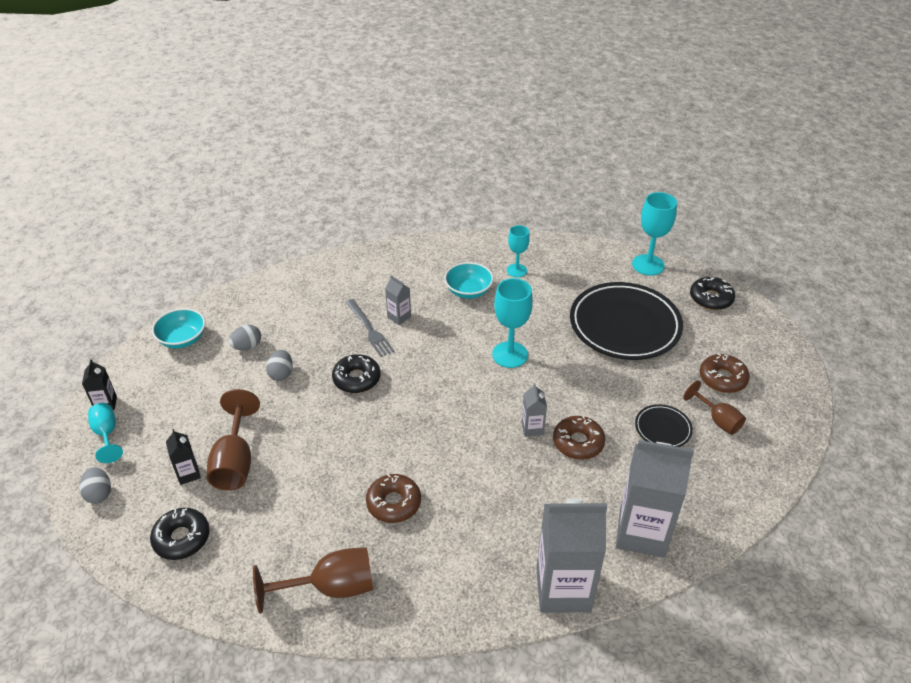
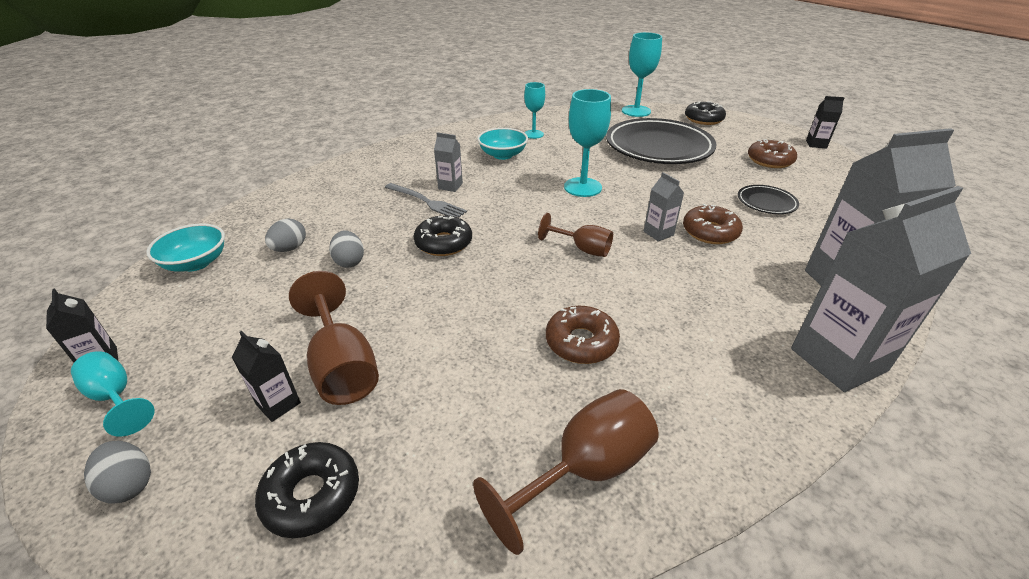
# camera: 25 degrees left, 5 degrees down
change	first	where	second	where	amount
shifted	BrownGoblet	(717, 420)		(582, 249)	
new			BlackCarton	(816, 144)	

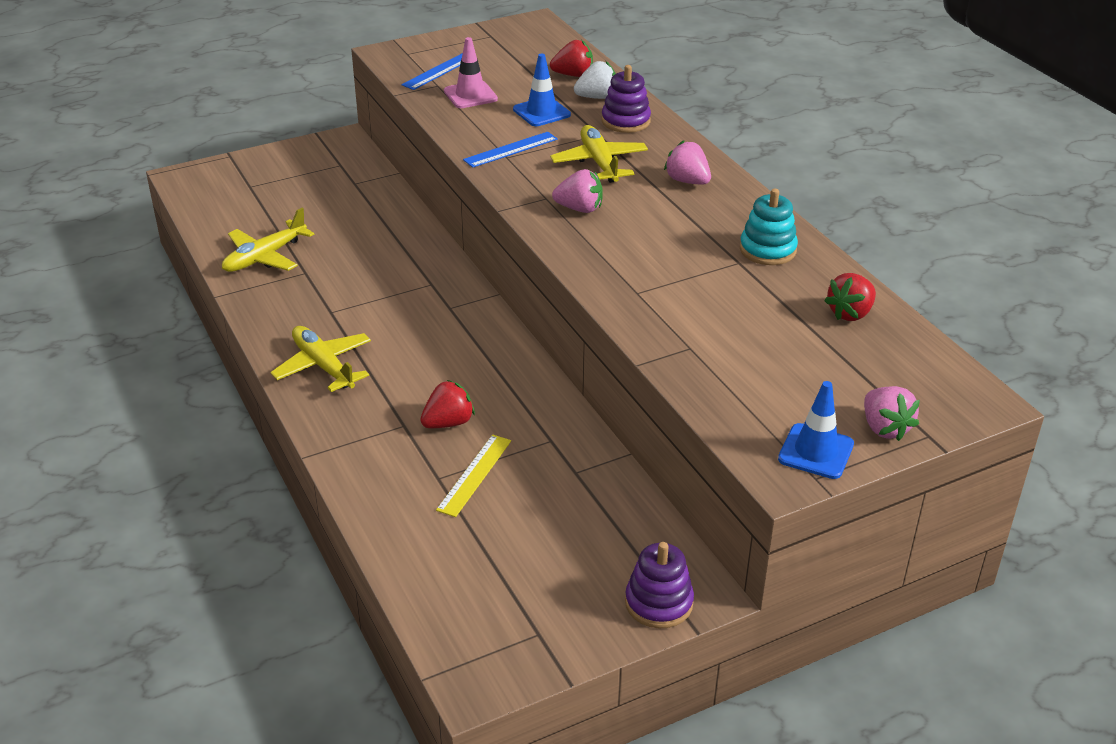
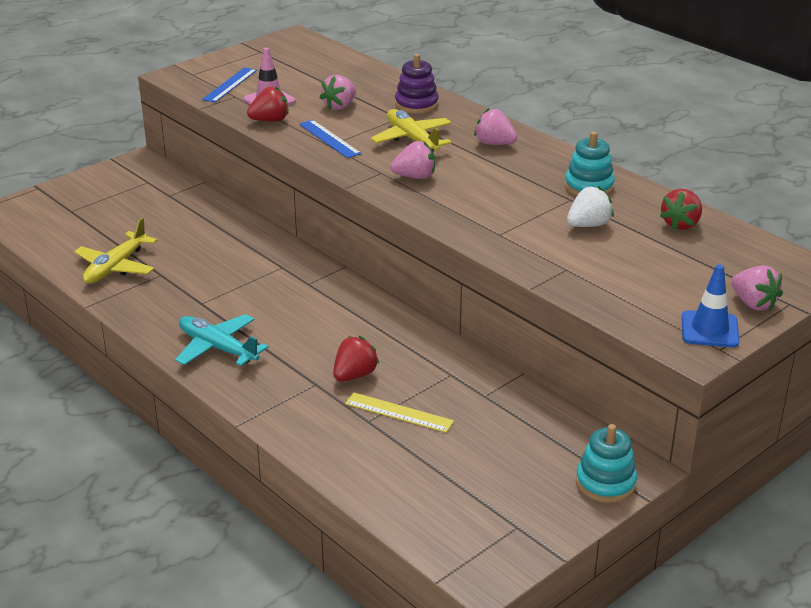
# camera: 15 degrees left, 5 degrees down
change	first	where	second	where	amount
repainted	YellowPlane	(323, 366)	TurquoisePlane	(217, 348)	
rotated	YellowRuler	(474, 475)		(399, 412)	75 degrees counterclockwise
rotated	BlueRuler	(511, 149)		(329, 139)	75 degrees counterclockwise
swapped	BlueTrafficCone	(541, 112)	PinkStrawberry	(340, 106)	
shifted	RedStrawberry	(573, 75)		(270, 120)	
shifted	WhiteStrawberry	(597, 97)		(588, 225)	
repainted	PurpleStackingToy	(659, 603)	TurquoiseStackingToy	(605, 483)	

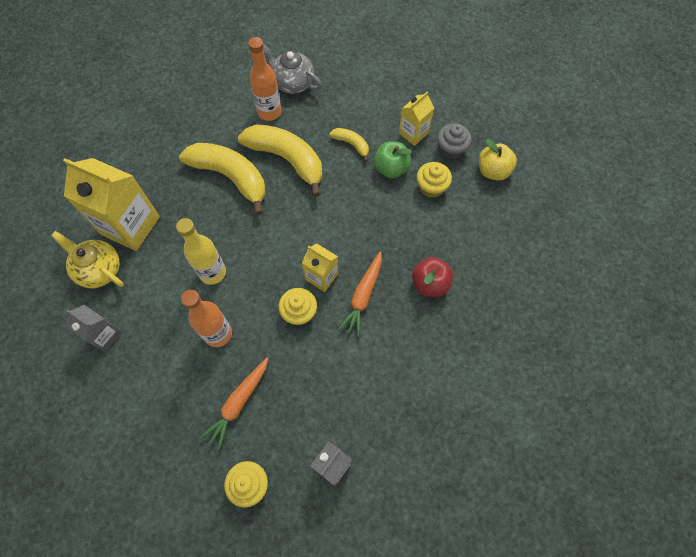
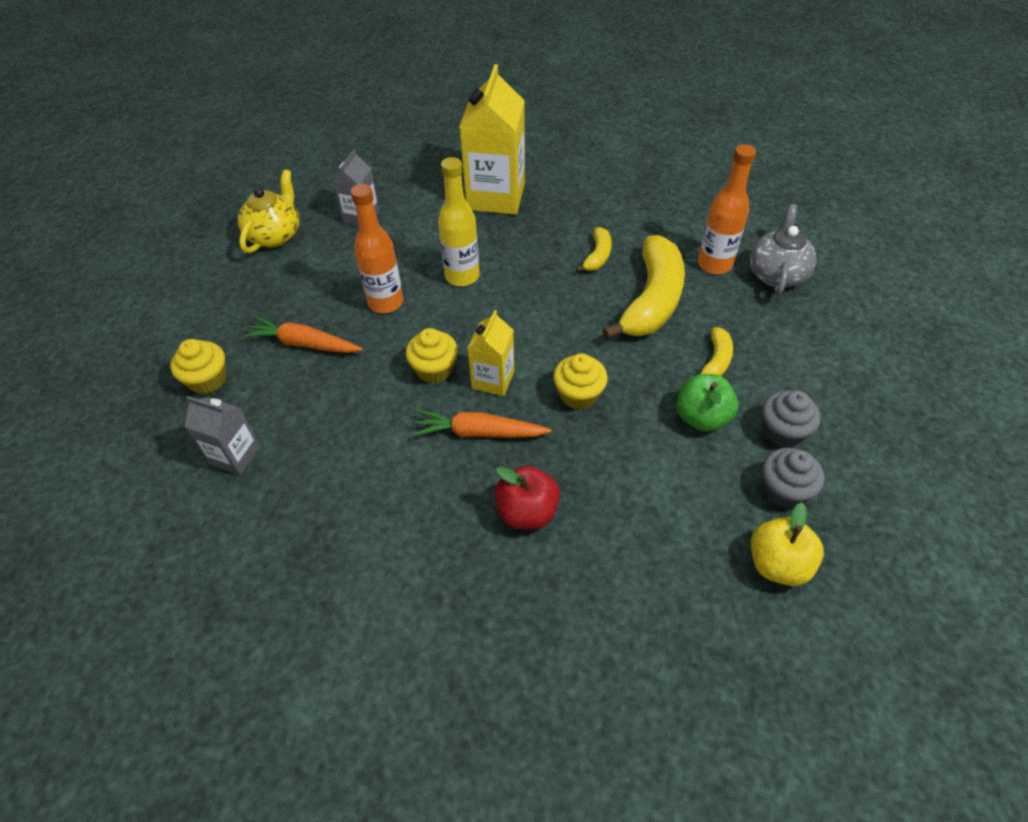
# camera: 75 degrees right, 15 degrees down
change	first	where	second	where	amount
shifted	YellowTeapot	(99, 269)		(275, 235)	
scaled	YellowBanana	(230, 177)		(597, 256)	x0.47
swapped	YellowCarton	(413, 133)	GreyCupcake	(782, 432)	
shifted	YellowCupcake	(431, 187)		(578, 395)	

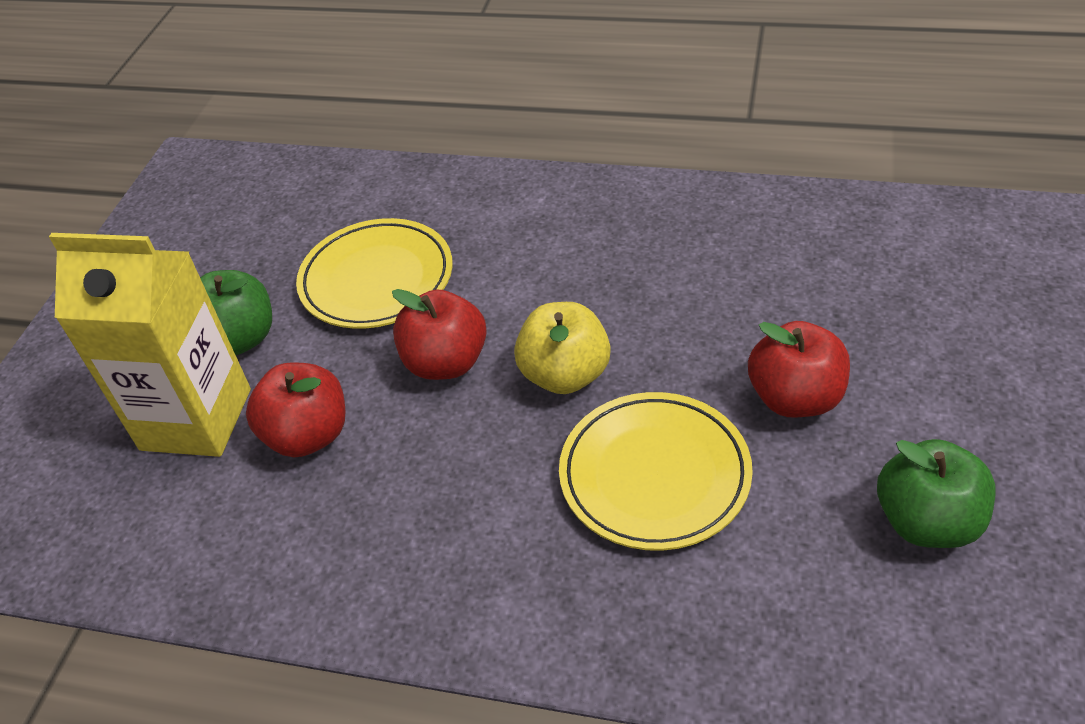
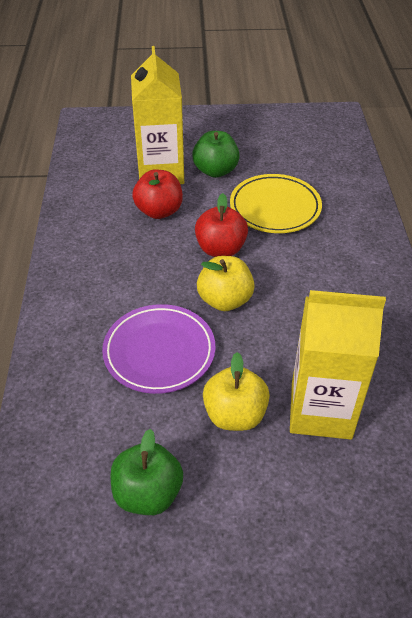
# camera: 70 degrees right, 0 degrees up
change	first	where	second	where	amount
repainted	YellowPlate	(654, 475)	PurplePlate	(159, 352)	
repainted	RedApple	(795, 398)	YellowApple	(235, 415)	
new			YellowCarton	(321, 410)	

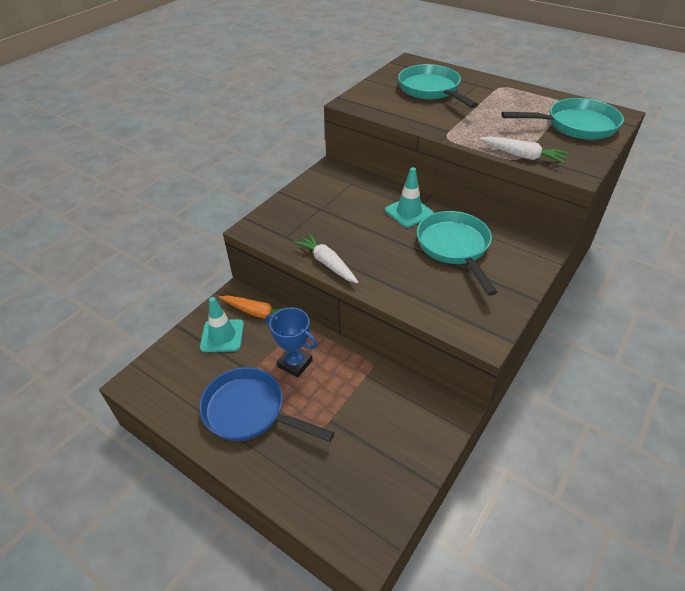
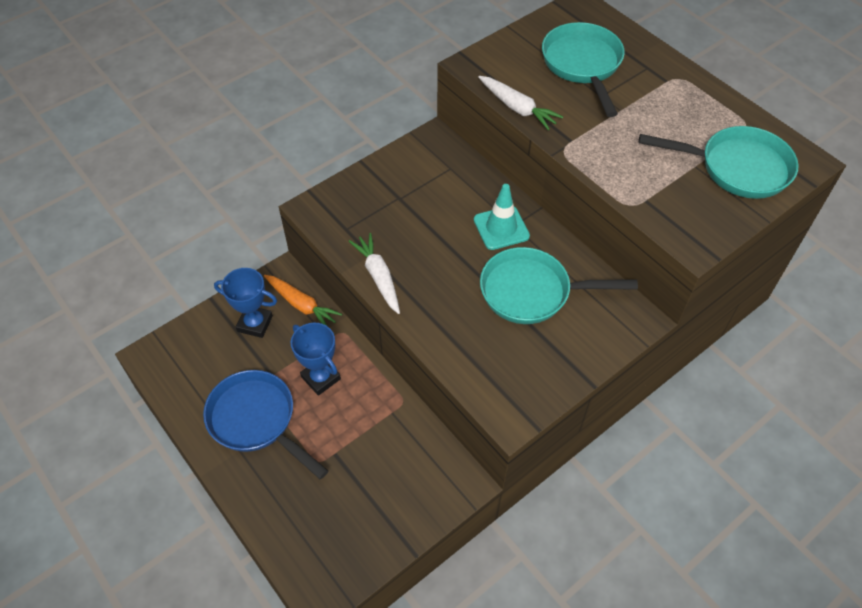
# camera: 15 degrees right, 10 degrees up
change	first	where	second	where	amount
swapped	TurquoiseTrafficCone	(222, 336)	BlueTrophy	(255, 324)	
rotated	TurquoisePan	(454, 248)		(532, 292)	90 degrees counterclockwise
shifted	WhiteCarrot	(522, 156)		(517, 108)	

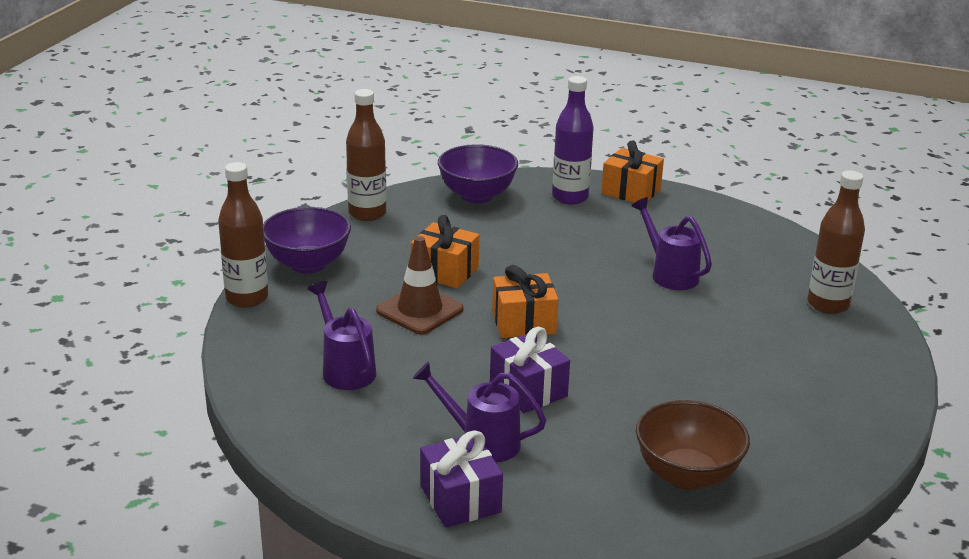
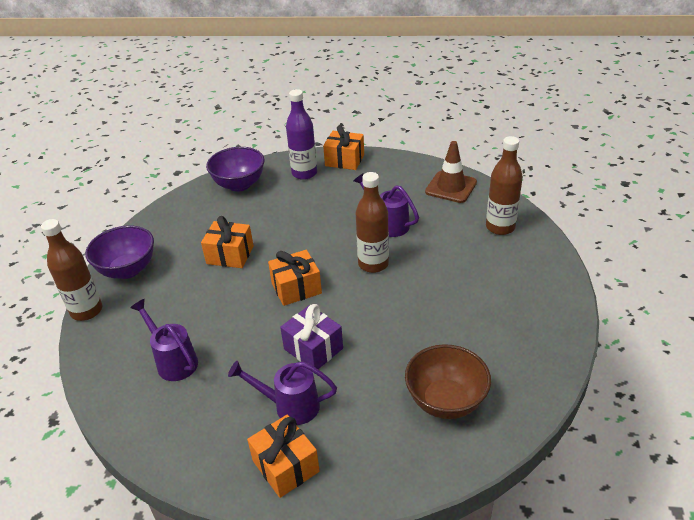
# camera: 10 degrees left, 10 degrees up
change	first	where	second	where	amount
shifted	BrownBottle	(367, 213)		(373, 264)	
shifted	BrownTrafficCone	(420, 310)		(451, 187)	
repainted	PurpleGift	(460, 499)	OrangeGift	(285, 466)	

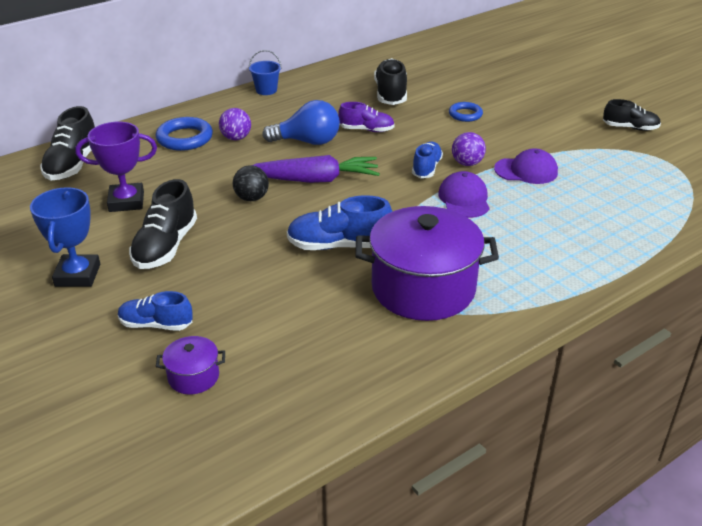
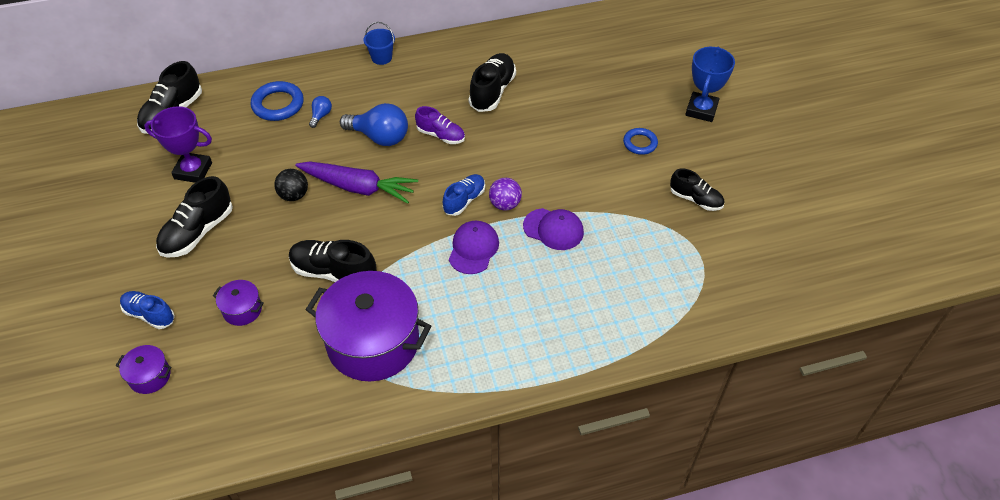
# camera: 20 degrees right, 15 degrees up
change	first	where	second	where	amount
shifted	BlueTrophy	(78, 275)		(701, 110)	
swapped	PurpleBall	(236, 138)	BlueLightBulb	(321, 116)	
repainted	BlueShoe	(339, 245)	BlackShoe	(334, 272)	
shifted	BlueRing	(465, 114)		(640, 143)	
new			PurplePot	(242, 310)	

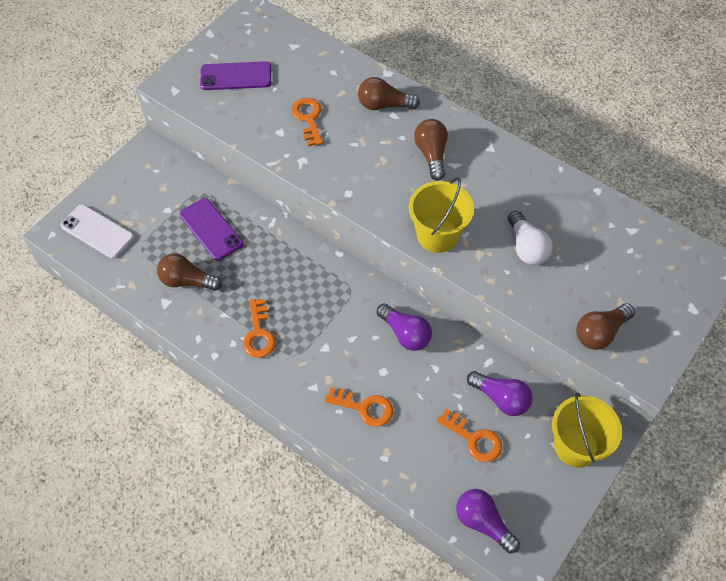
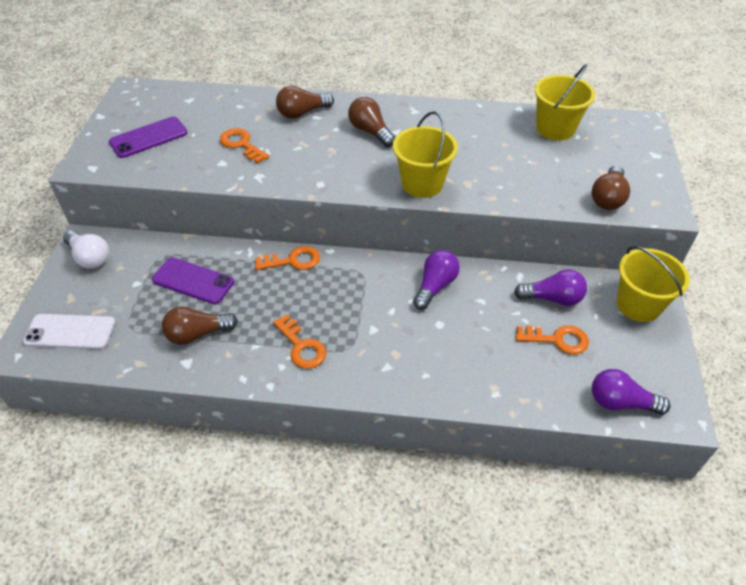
# camera: 30 degrees left, 10 degrees down
change	first	where	second	where	amount
shifted	OrangeKey	(364, 408)		(293, 260)	
rotated	PurpleLightBulb	(405, 334)		(435, 286)	75 degrees counterclockwise
shifted	WhiteLightBulb	(526, 247)		(90, 257)	
new			YellowBucket	(555, 129)	

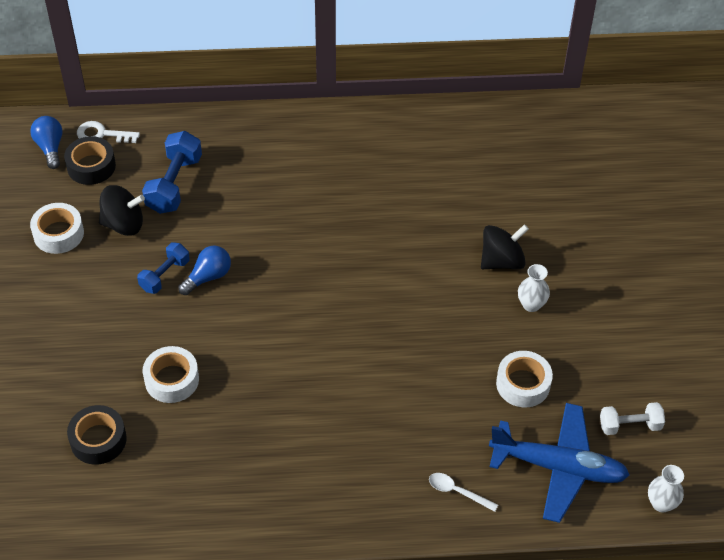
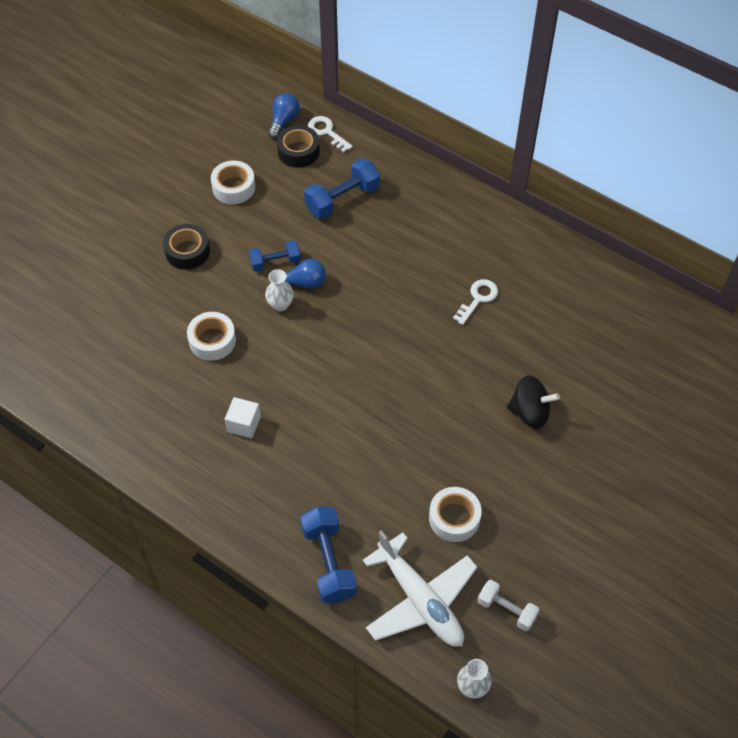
# camera: 40 degrees right, 5 degrees up
change	first	where	second	where	amount
shifted	BlackTape	(98, 440)		(187, 251)	
gone	BlackSpinningTop	(123, 224)			
swapped	WhiteSpoon	(457, 492)	BlueDumbbell	(329, 562)	
repainted	BluePlane	(559, 467)	WhitePlane	(420, 600)	
shifted	WhiteVase	(531, 305)		(280, 305)	
new			WhiteCube	(244, 424)	
new			WhiteKey	(478, 299)	

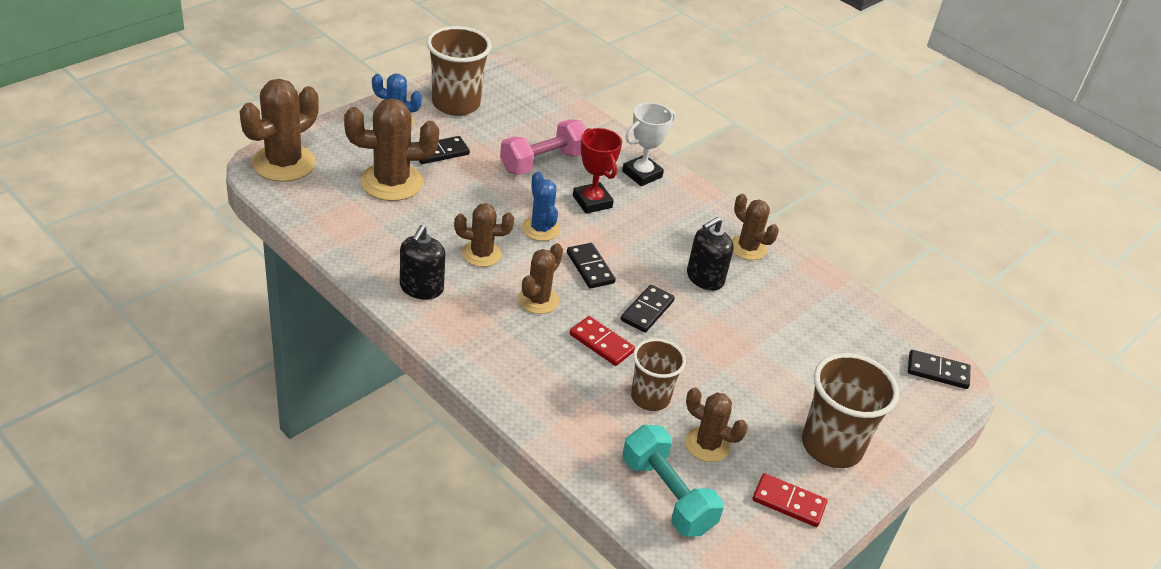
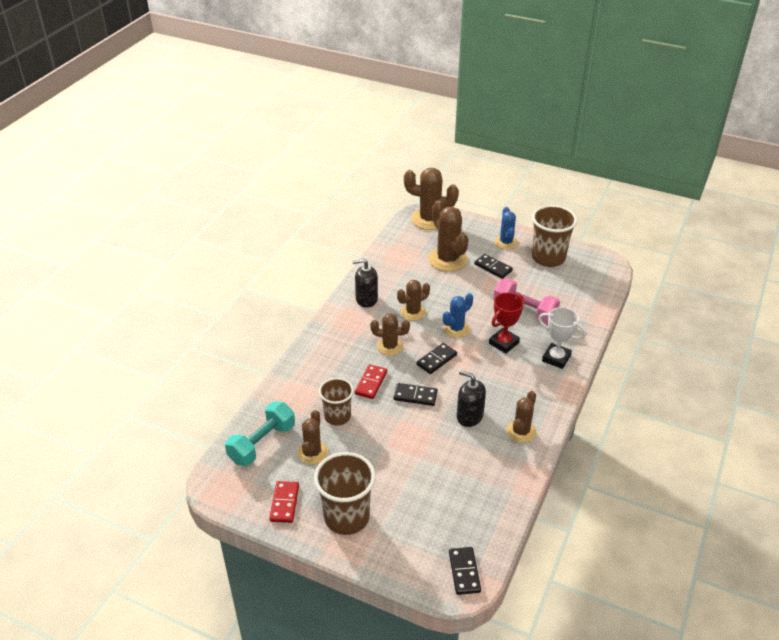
# camera: 75 degrees right, 0 degrees up
change	first	where	second	where	amount
rotated	BrownCactus	(481, 254)		(413, 312)	75 degrees clockwise

